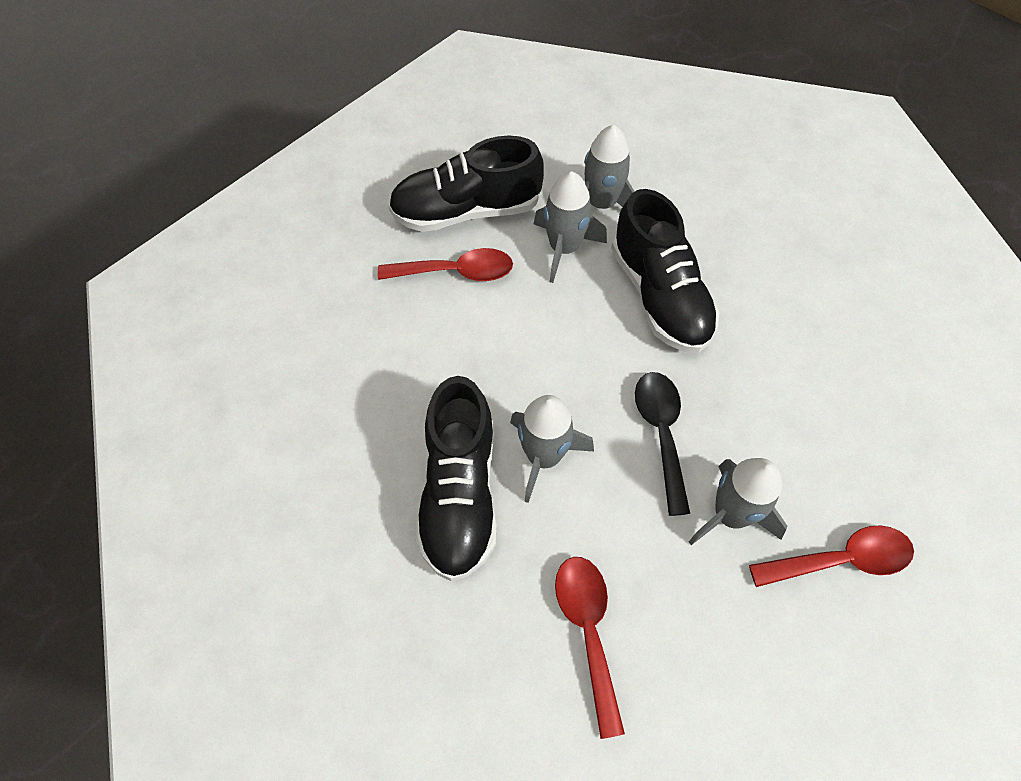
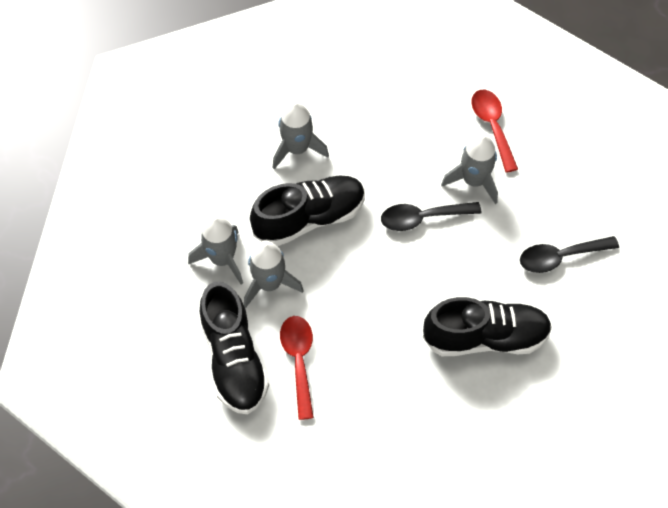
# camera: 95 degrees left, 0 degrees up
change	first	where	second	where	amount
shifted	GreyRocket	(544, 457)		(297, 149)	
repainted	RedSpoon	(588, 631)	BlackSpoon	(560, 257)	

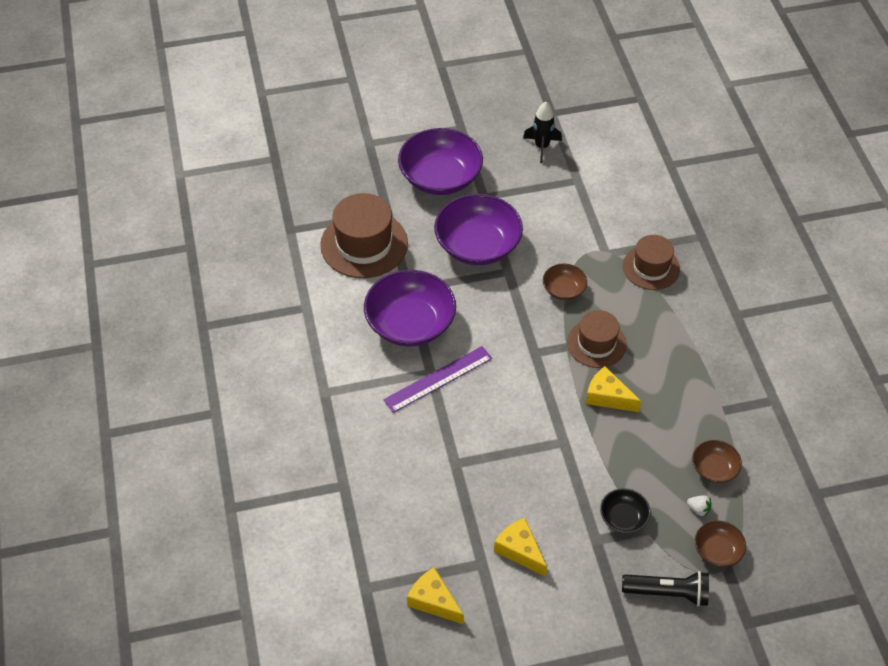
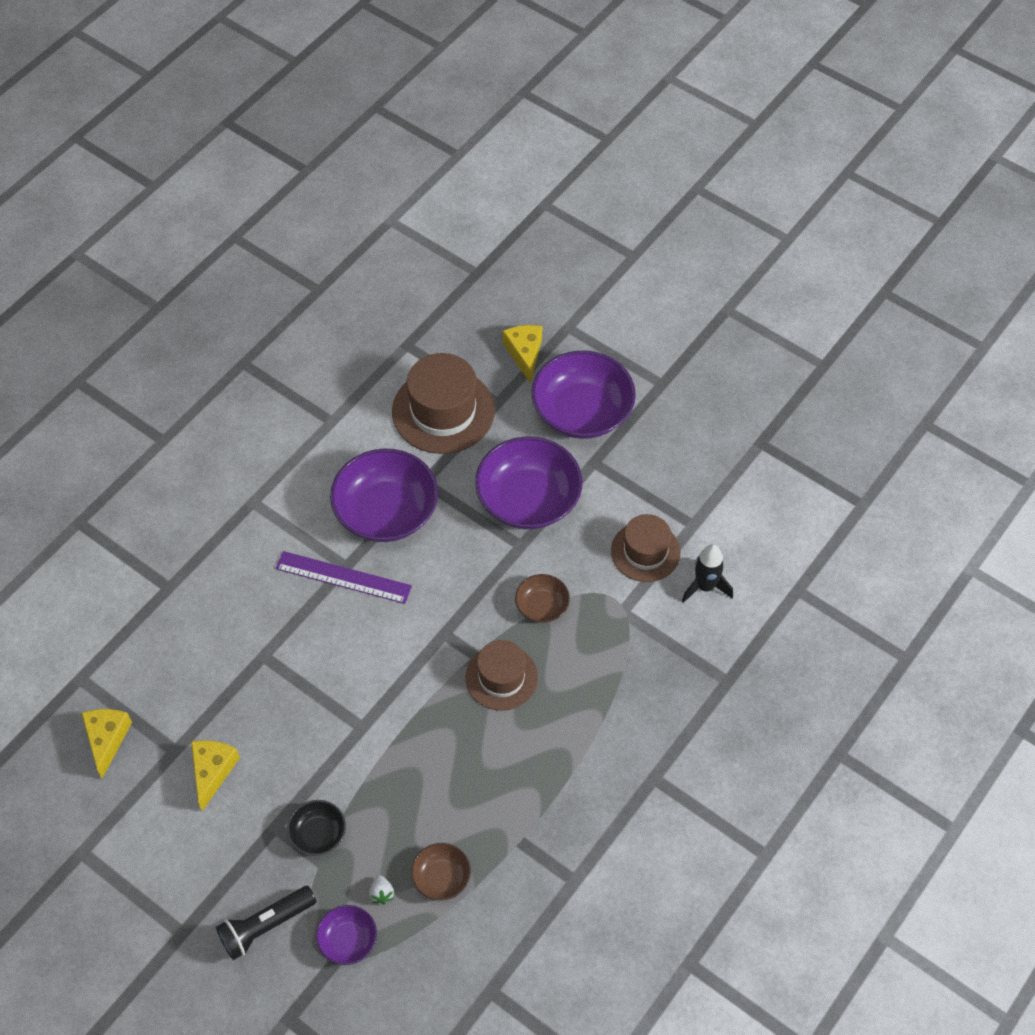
# camera: 50 degrees right, 5 degrees up
change	first	where	second	where	amount
shifted	BlackRocket	(542, 147)		(705, 586)	
shifted	YellowCheese	(607, 397)		(524, 354)	
rotated	BlackFlashlight	(668, 593)		(265, 926)	90 degrees clockwise
shifted	BrownHat	(651, 267)		(645, 551)	
repainted	BrownBowl	(717, 550)	PurpleBowl	(348, 940)	

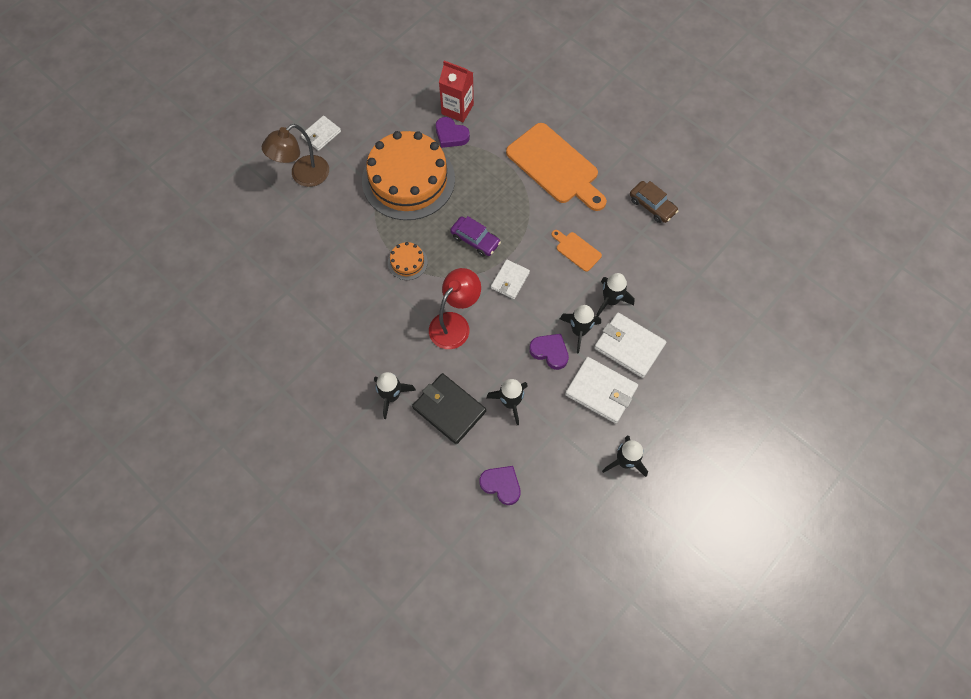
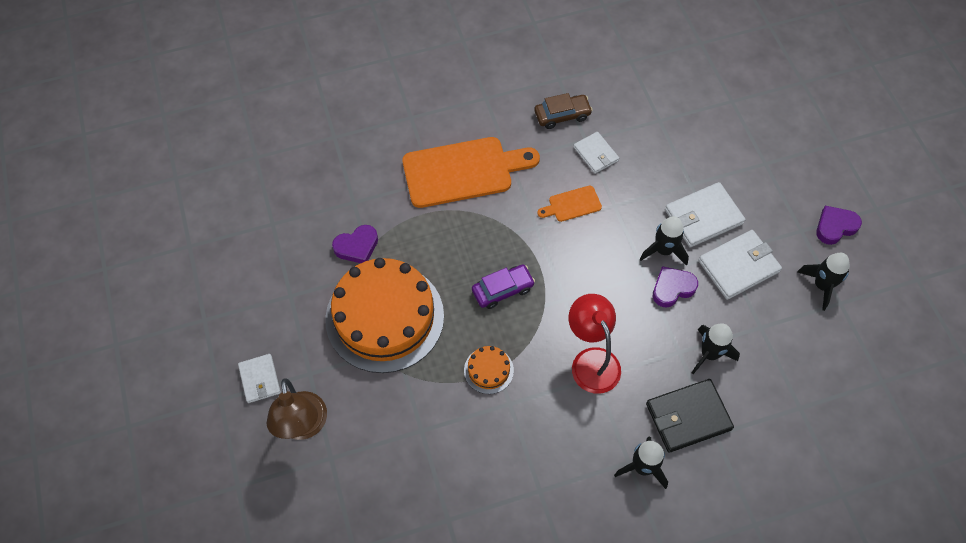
# camera: 60 degrees left, 5 degrees down
change	first	where	second	where	amount
gone	RedCarton	(457, 109)			
shifted	PurpleHeart	(501, 485)		(835, 227)	
shifted	WhiteWallet	(510, 280)		(596, 154)	
gone	BlackRocket	(610, 300)			

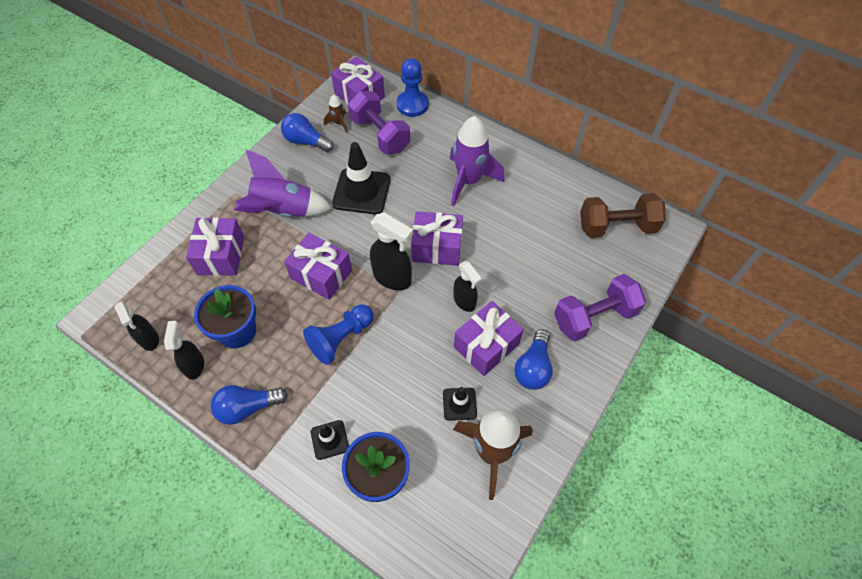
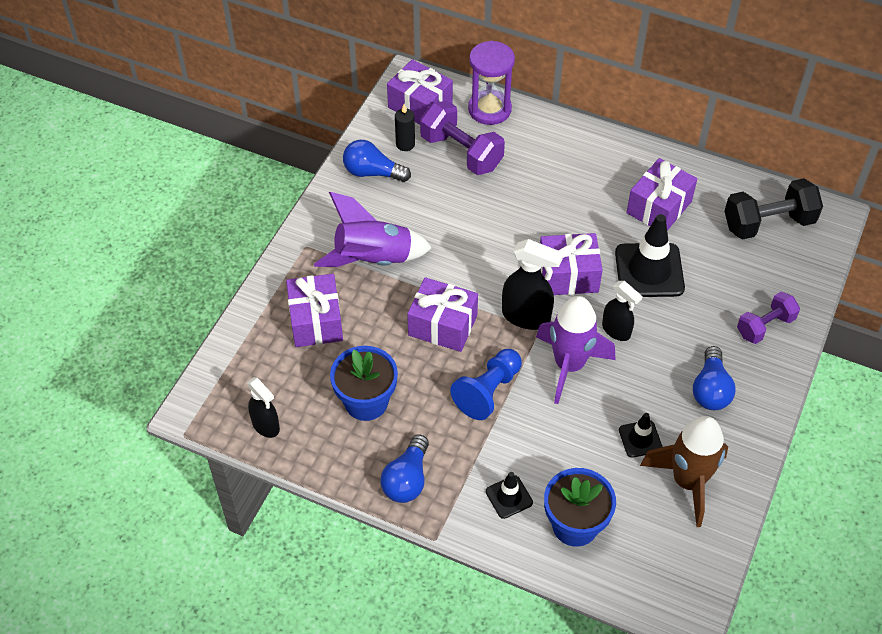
# camera: 10 degrees left, 5 degrees down
change	first	where	second	where	amount
gone	BlackSprayBottle	(194, 365)			
rotated	BlueLightBulb	(248, 407)		(407, 479)	45 degrees counterclockwise
swapped	BrownRocket	(338, 123)	BlackCandle	(405, 144)	
shifted	BlackTrafficCone	(361, 191)		(649, 270)	
swapped	BluePawn	(412, 105)	PurpleHourglass	(489, 109)	
shifted	PurpleRocket	(469, 181)		(569, 365)	
shifted	PurpleGift	(486, 345)		(659, 207)	
scaled	PurpleDumbbell	(594, 317)		(765, 326)	x0.65
repainted	BrownDumbbell	(616, 227)	BlackDumbbell	(768, 223)	

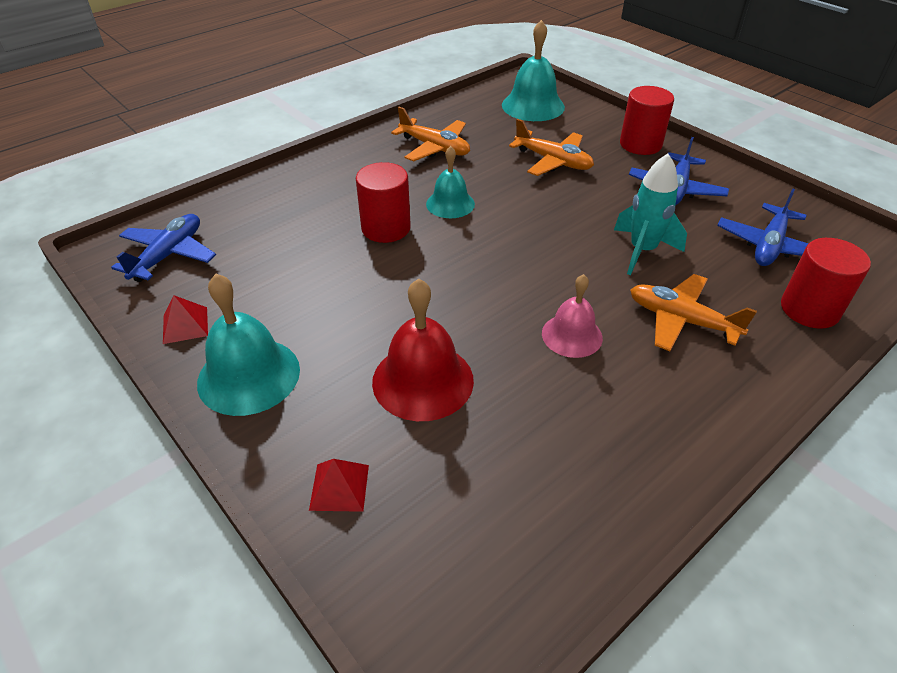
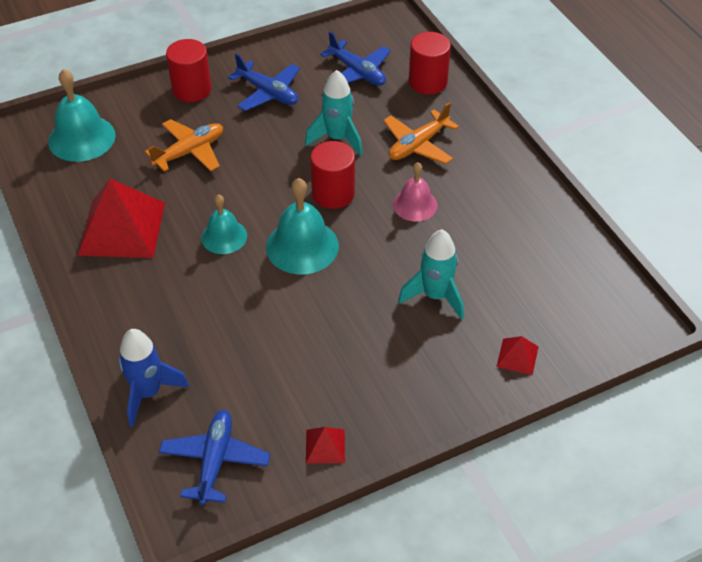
# camera: 75 degrees left, 5 degrees up
change	first	where	second	where	amount
rotated	BluePlane	(168, 255)		(215, 461)	60 degrees clockwise
shifted	TurquoiseBell	(248, 375)		(302, 246)	
shifted	RedCylinder	(386, 228)		(333, 194)	
swapped	RedBell	(423, 380)	TurquoiseRocket	(435, 296)	
swapped	OrangePlane	(434, 148)	RedPyramid	(122, 228)	
new			BlueRocket	(148, 393)	

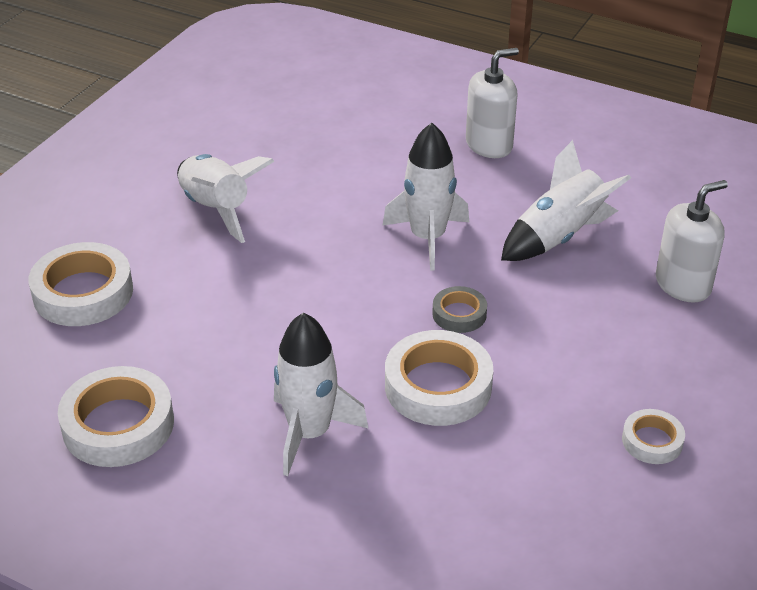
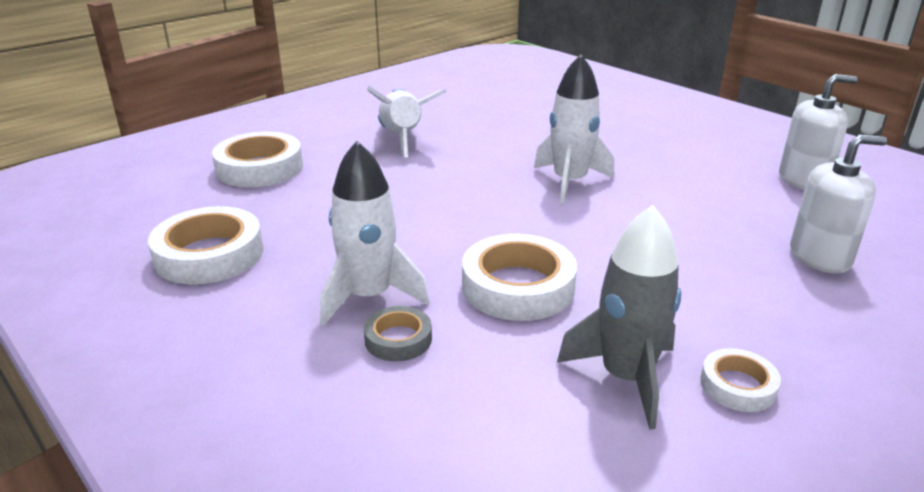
# camera: 20 degrees right, 10 degrees down
change	first	where	second	where	amount
shifted	GreyTape	(459, 314)		(398, 339)	
shifted	WhiteSoapDispenser	(489, 145)		(803, 180)	
gone	WhiteRocket	(559, 237)			
new			GreyRocket	(626, 377)	

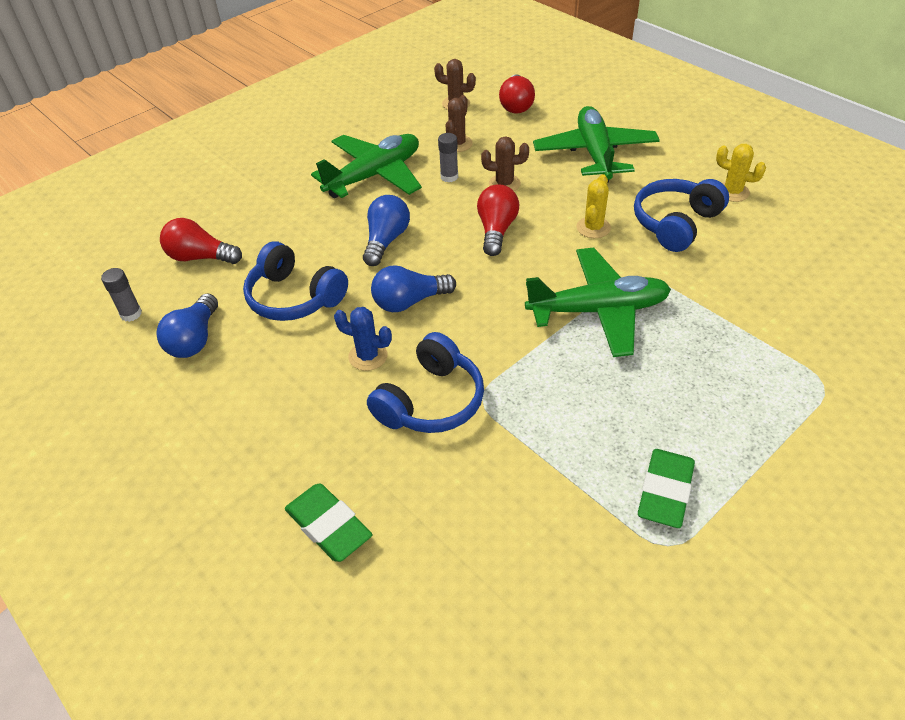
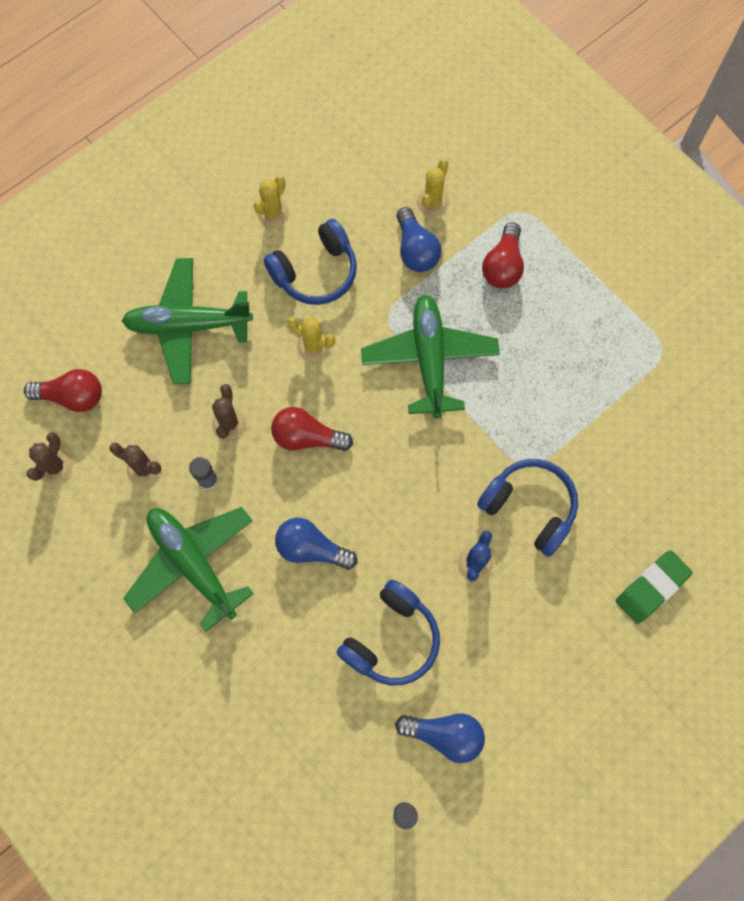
# camera: 90 degrees left, 25 degrees up
change	first	where	second	where	amount
shifted	RedLightBulb	(200, 257)		(503, 266)	
shifted	BlueLightBulb	(409, 302)		(416, 250)	
rotated	BlueHeadphones	(676, 223)		(315, 272)	75 degrees counterclockwise
gone	GreenEraser	(665, 492)			
new			YellowCactus	(432, 201)	

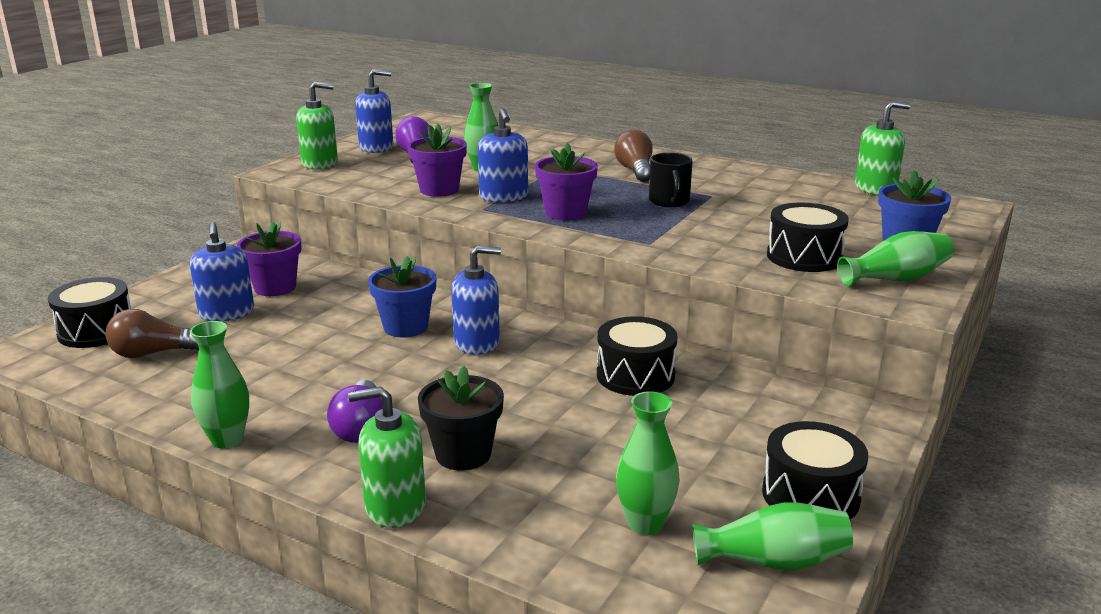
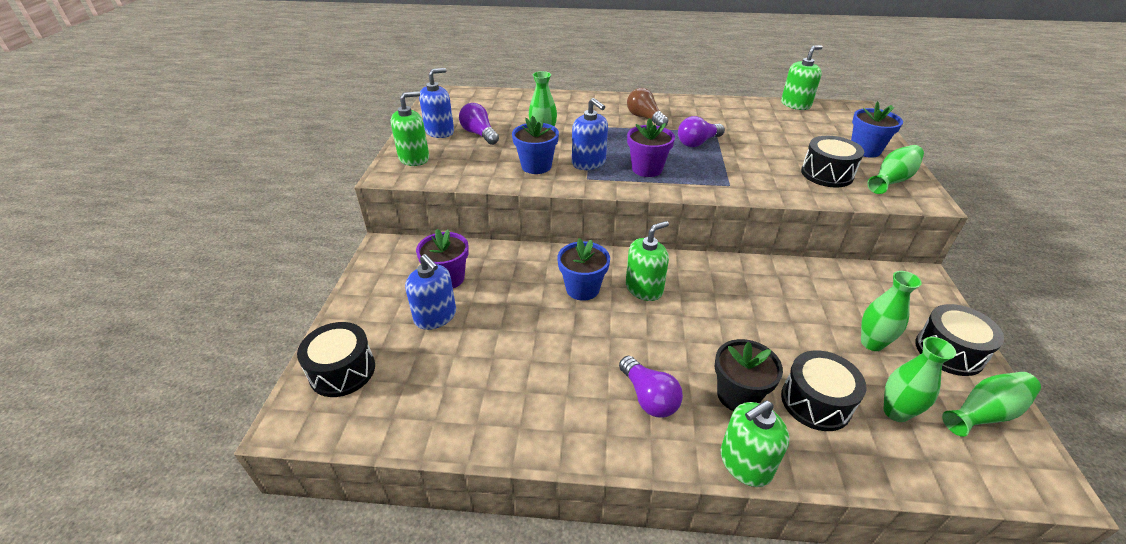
# camera: 25 degrees left, 15 degrees up
change	first	where	second	where	amount
gone	BrownLightBulb	(153, 353)			
shifted	GreenVase	(227, 440)		(872, 343)	
repainted	PurpleFlowerPot	(439, 190)	BlueFlowerPot	(536, 166)	
repainted	BlueSoapDispenser	(477, 343)	GreenSoapDispenser	(644, 288)	
shifted	BlackDrum	(635, 375)		(815, 402)	
swapped	BlackMug	(669, 202)	PurpleLightBulb	(697, 143)	

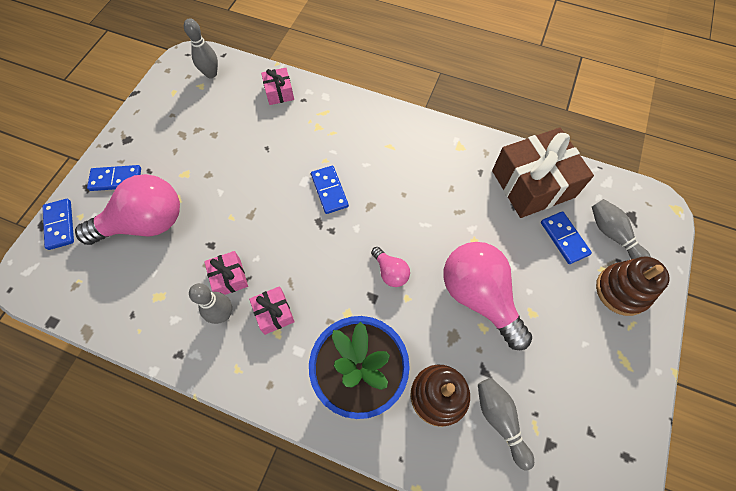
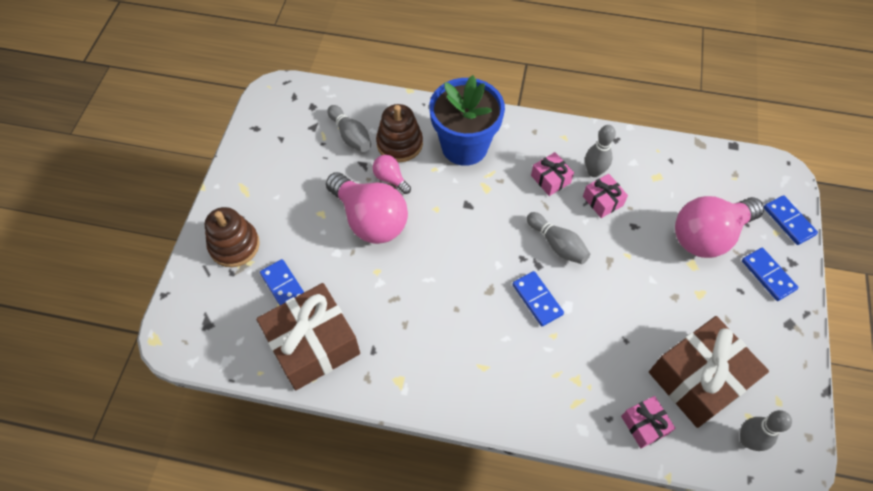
# camera: 170 degrees right, 5 degrees down
change	first	where	second	where	amount
rotated	BlueDomino	(116, 179)		(768, 275)	75 degrees clockwise
shifted	PinkLightBulb	(390, 272)		(390, 179)	
shifted	GreyBowlingPin	(613, 235)		(557, 244)	
new			BrownGift	(698, 379)	

